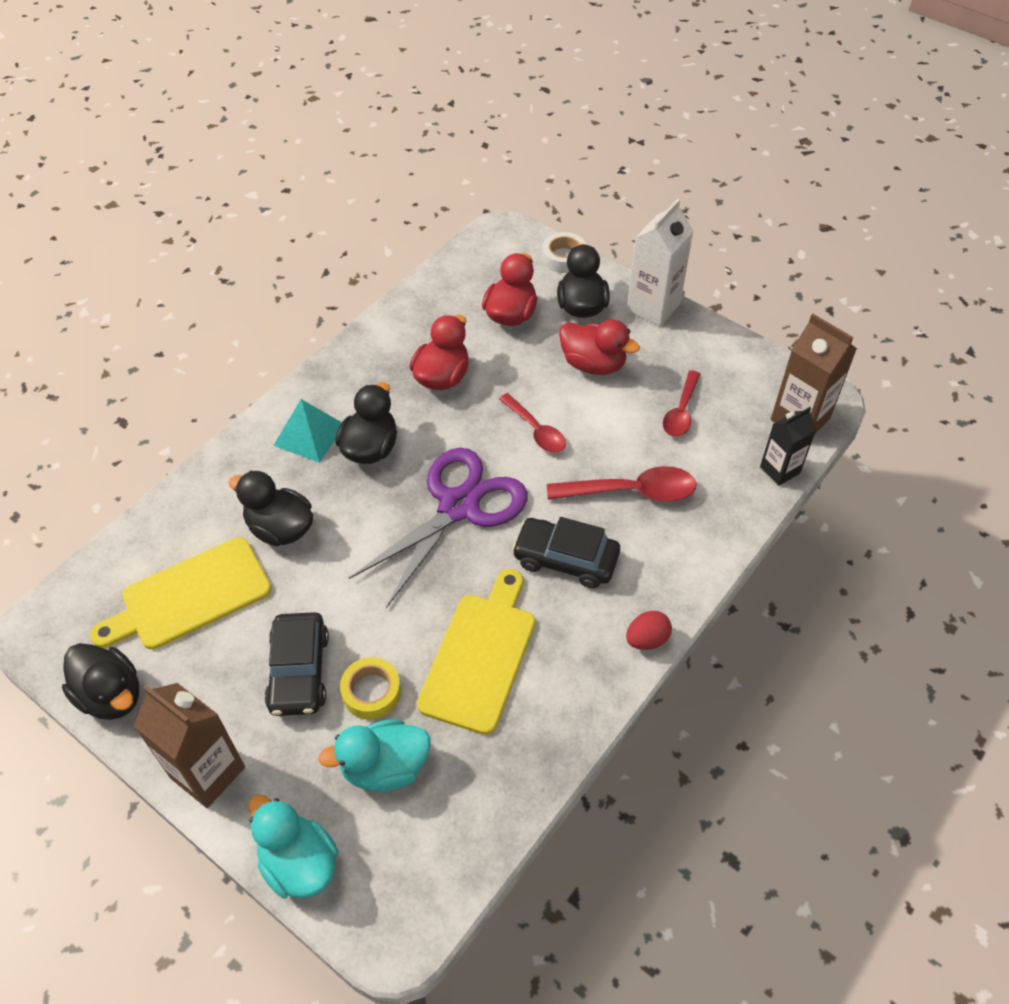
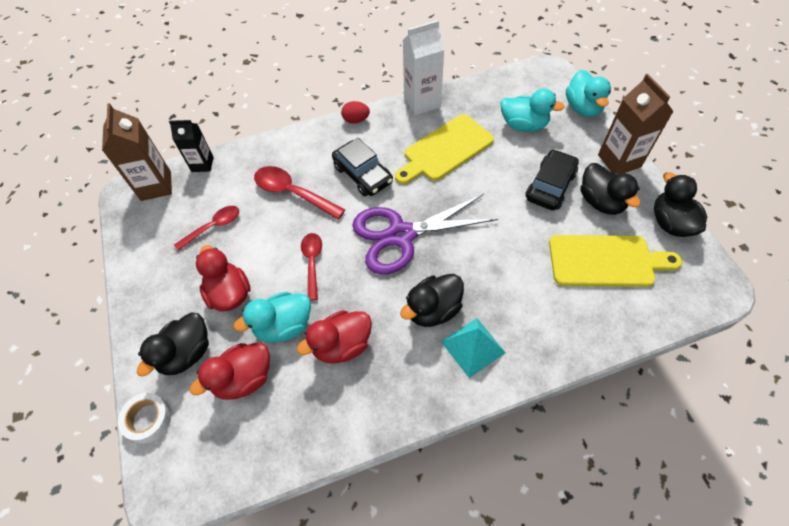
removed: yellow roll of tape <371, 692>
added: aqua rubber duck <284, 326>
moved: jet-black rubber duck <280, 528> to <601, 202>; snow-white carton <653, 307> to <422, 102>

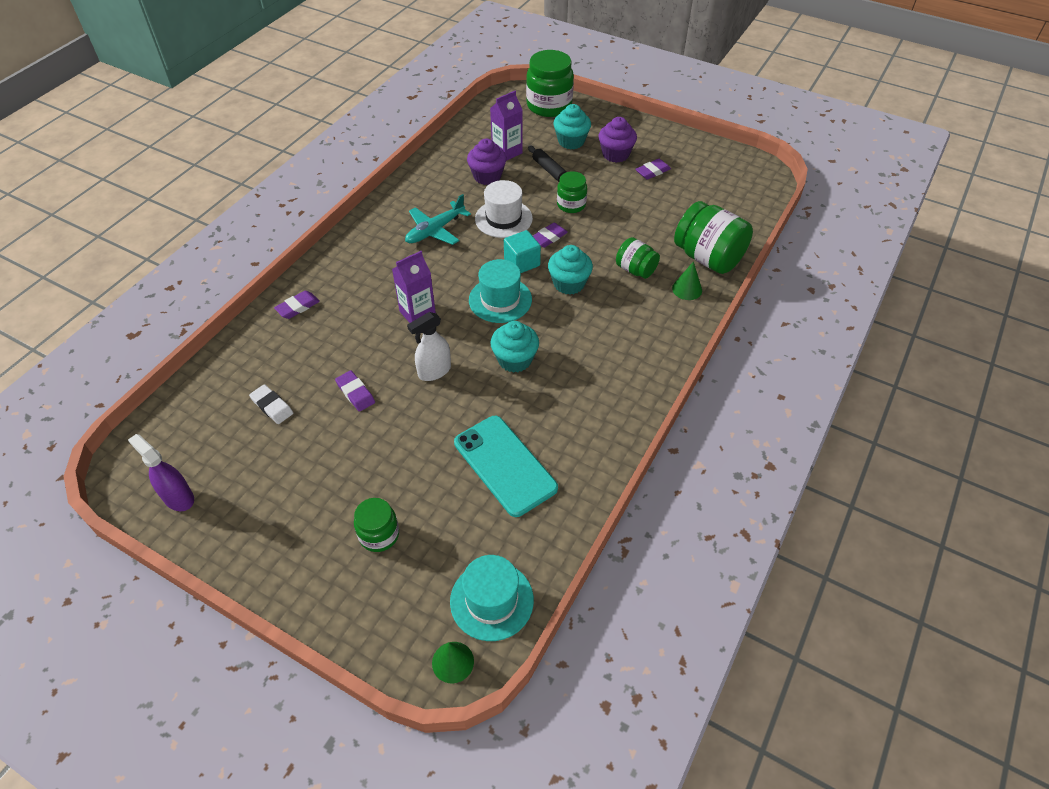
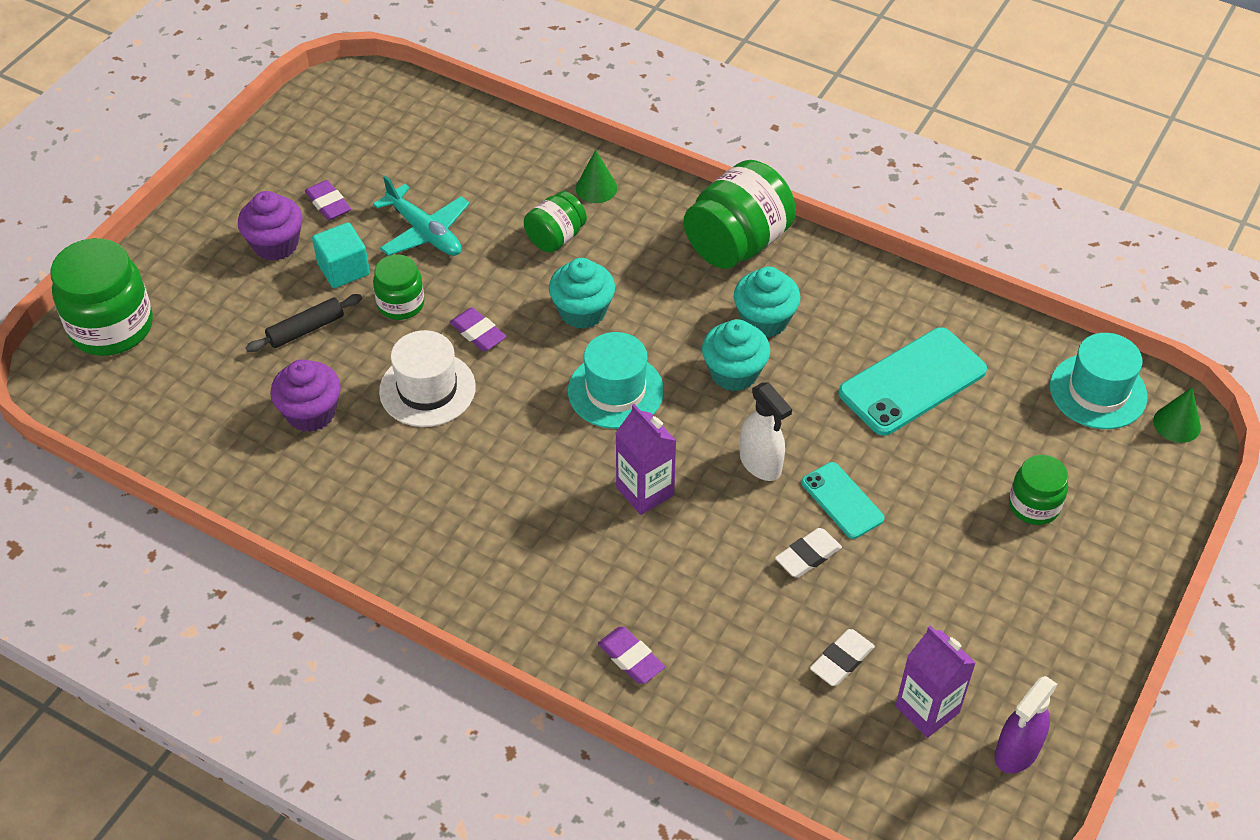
added: aqua phone <842, 501>
moved: aqua toy plane <435, 230> to <424, 232>; purple carton <507, 152> to <927, 709>; aqua solid cube <522, 262> to <343, 269>; aqua cupcake <571, 141> to <764, 320>; emerald jam jar <708, 258> to <737, 243>
recoloured: purple pencil eraser <355, 393> to snow-white pencil eraser <808, 556>

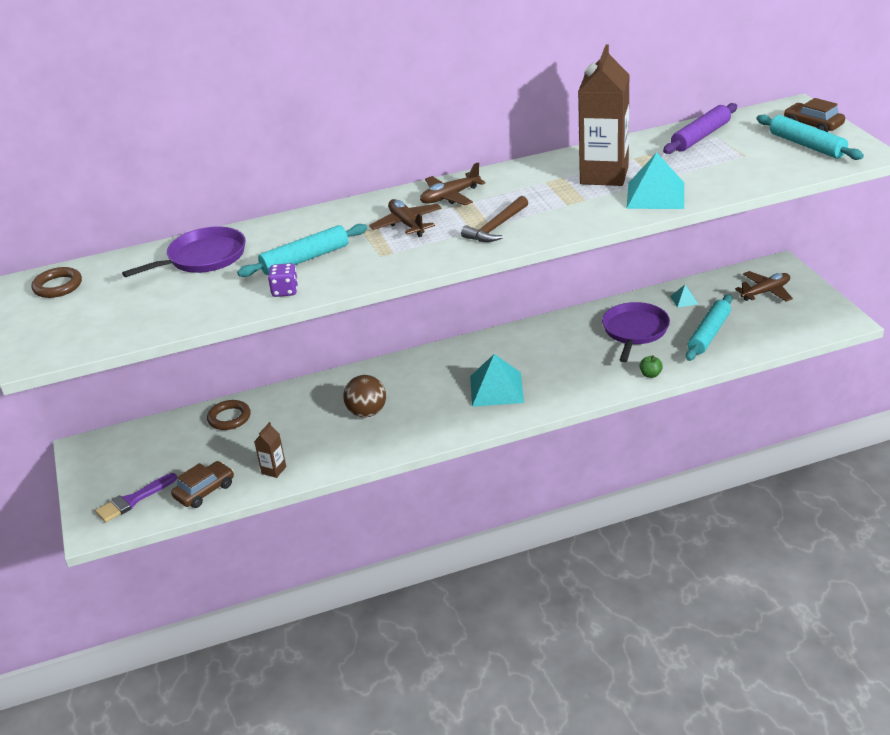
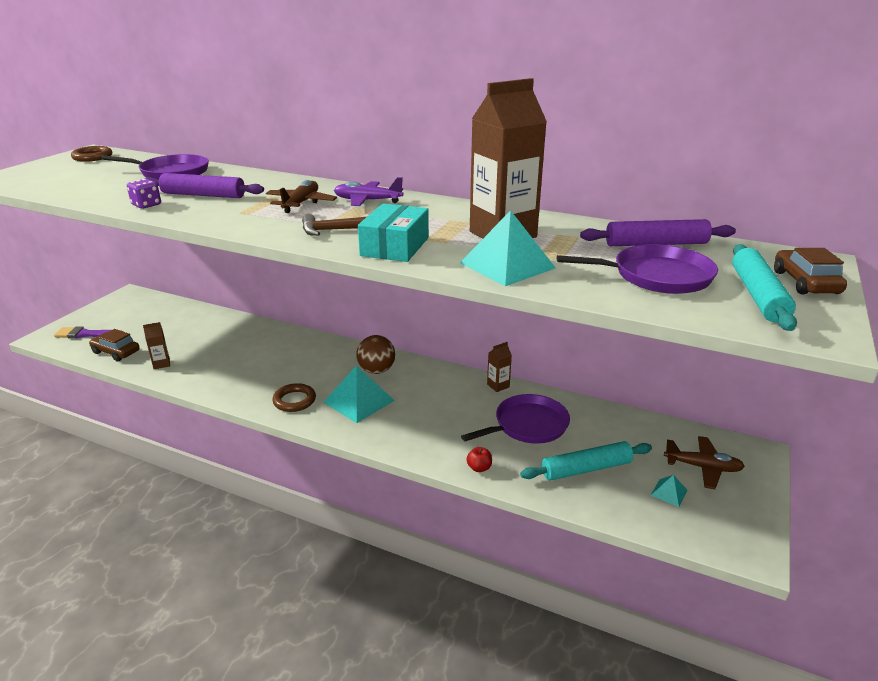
added: aqua box <395, 246>; russet carton <498, 386>; purple frying pan <656, 276>
moved: russet hoop <229, 418> to <294, 400>; russet sphere <367, 412> to <376, 370>; aqua solid pyramid <684, 300> to <669, 492>
recoloured: aqua pastry roller <305, 259> to purple pastry roller <203, 195>; russet toy plane <450, 197> to purple toy plane <367, 201>; emerald apple fruit <650, 374> to red apple fruit <479, 468>
turned: russet car <204, 491> = <116, 352> 150 degrees counterclockwise

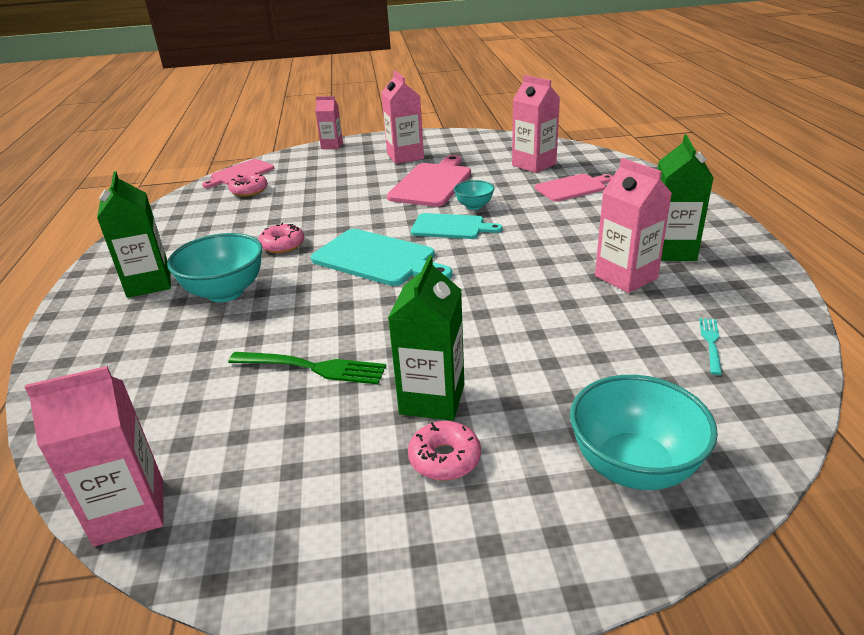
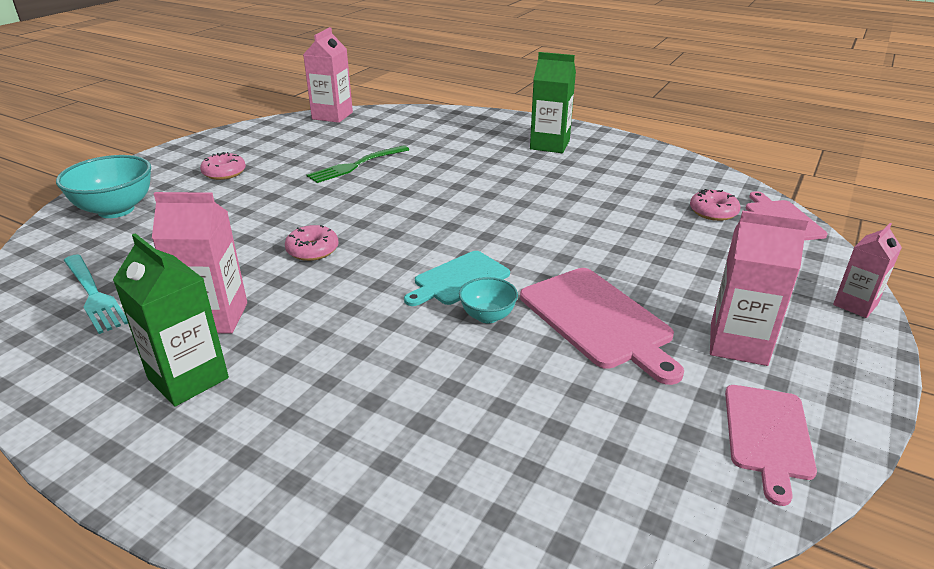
removed: aqua serving bowl <225, 292>; aqua cutting board <378, 259>; emerald carton <432, 399>; pink carton <534, 164>
moved: pink glazed donut <282, 245> to <312, 250>; pink cutting board <573, 187> to <768, 435>
resized: aqua dinner fork <711, 343> = <94, 295> x1.73

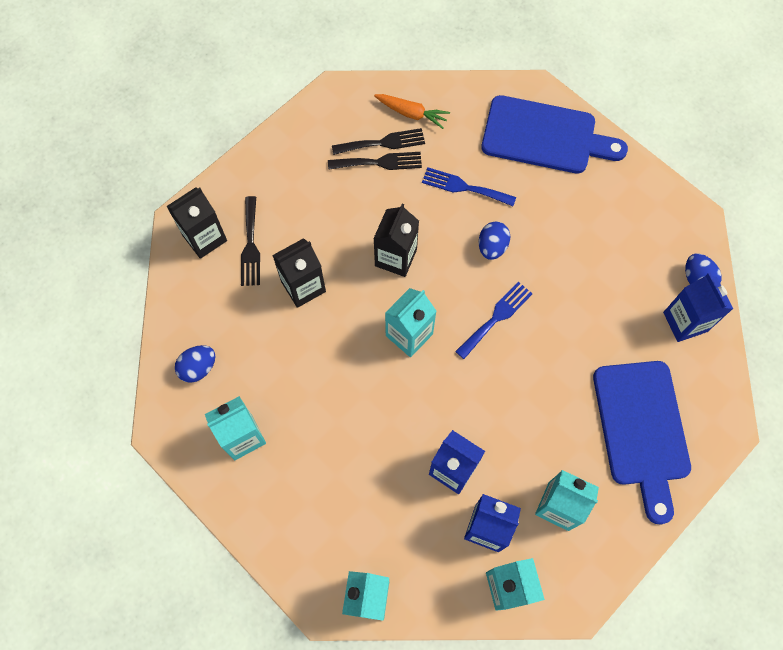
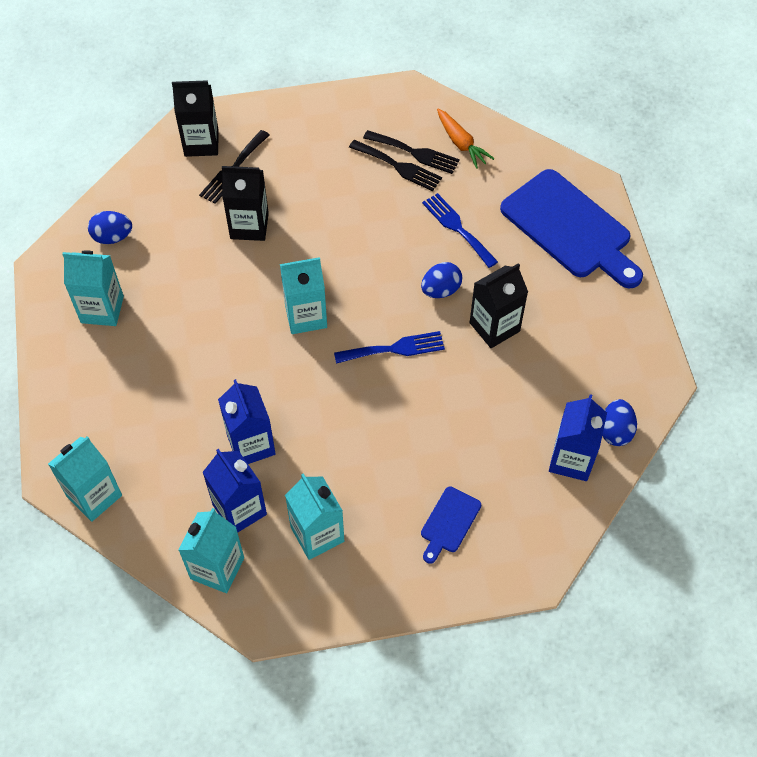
moved: jet-black carton <396, 257> to <494, 327>
resized: cobalt cutting board <642, 430> = <449, 523> x0.46

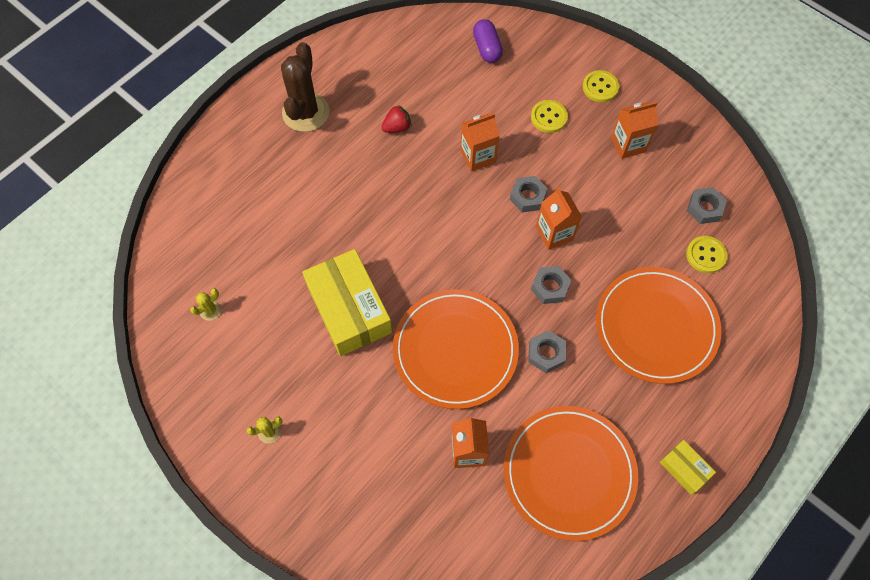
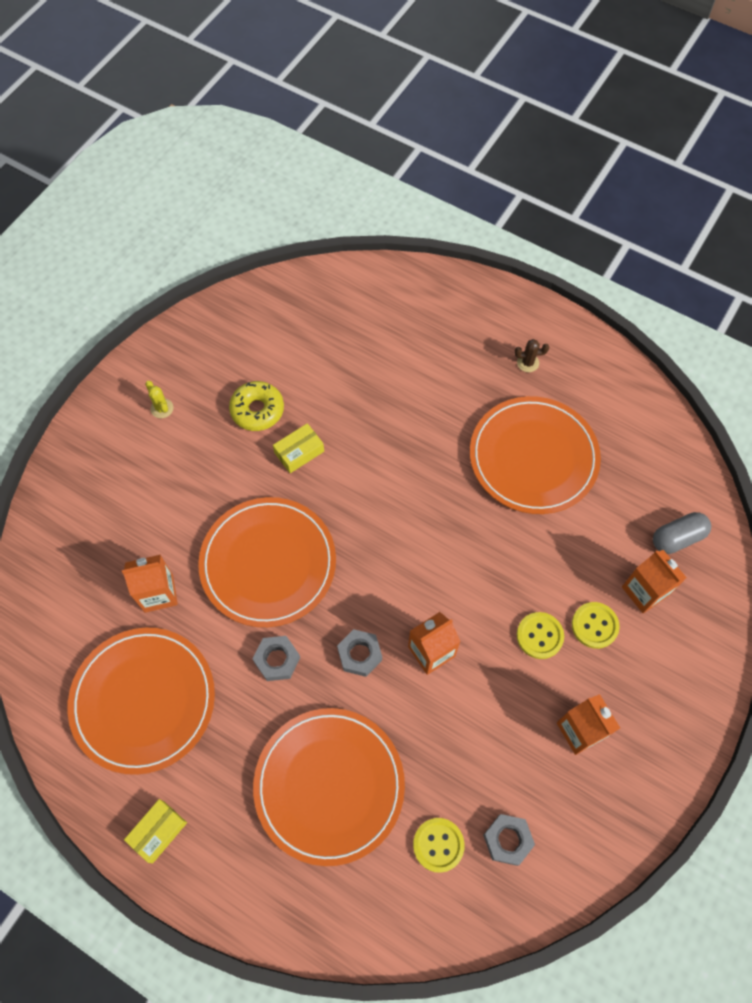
removed: yellow cactus <210, 310>; grey nut <527, 197>
added: yellow glazed donut <257, 410>
moved: bright orange carton <477, 156> to <644, 591>; yellow sewing button <600, 87> to <539, 636>
replaced: red toy strawberry <397, 127> to bright orange flat dish <533, 457>
recoloured: purple pill shape <487, 48> to grey pill shape <677, 538>
resized: russet cactus <306, 112> = <527, 363> x0.42; yellow box <349, 309> = <299, 452> x0.47

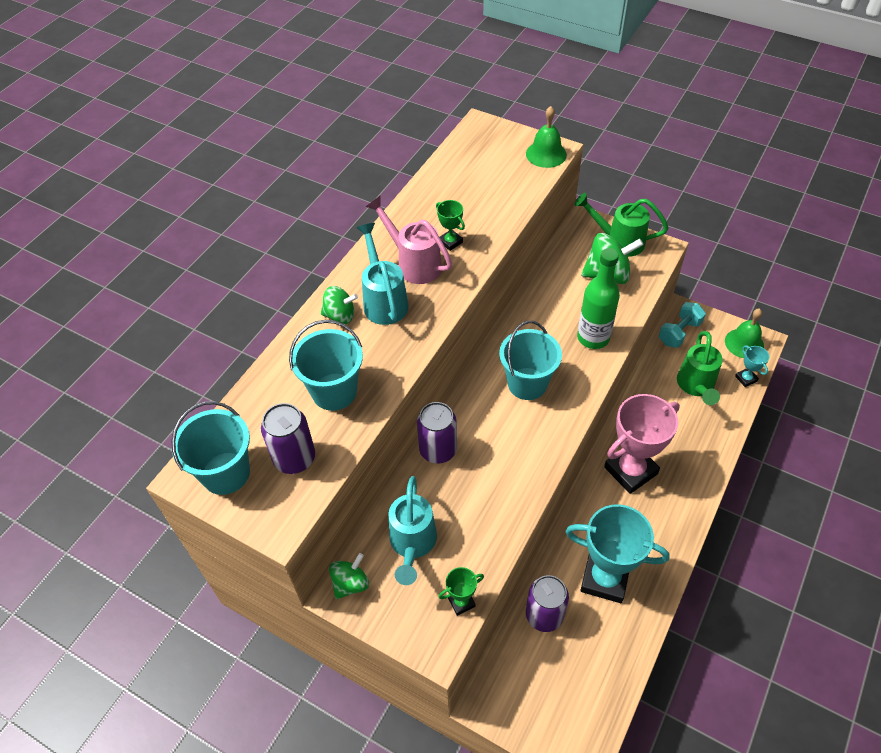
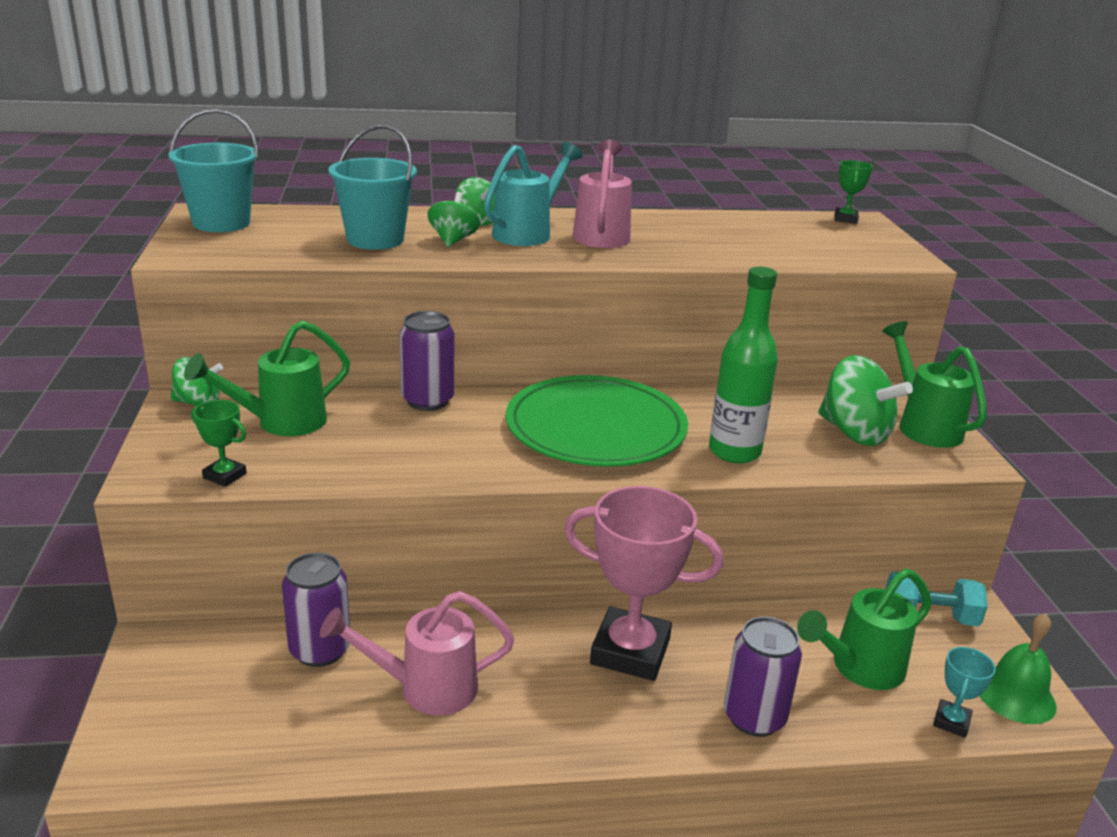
removed: emerald school bell <546, 154>
added: emerald spinning top <453, 240>
moved: purple tin <294, 458> to <754, 717>; emerald award cup <450, 242> to <845, 219>
replaced: aqua bucket <527, 383> to emerald flat dish <596, 427>; aqua award cup <604, 578> to pink sprinkling can <424, 688>
recoloured: aqua sprinkling can <412, 545> to emerald sprinkling can <280, 423>

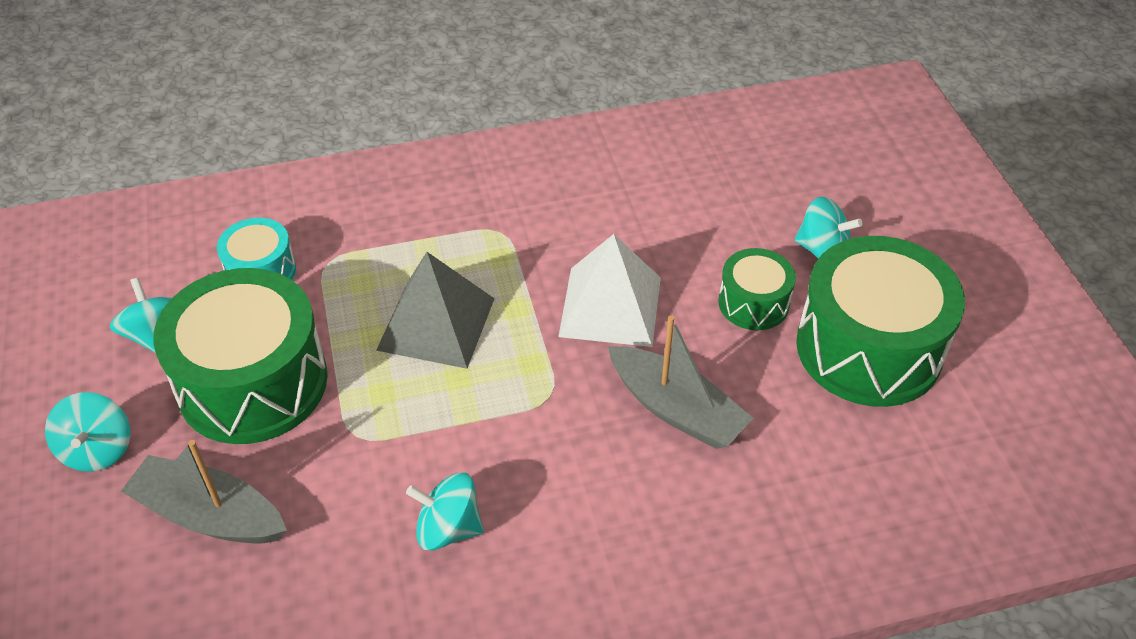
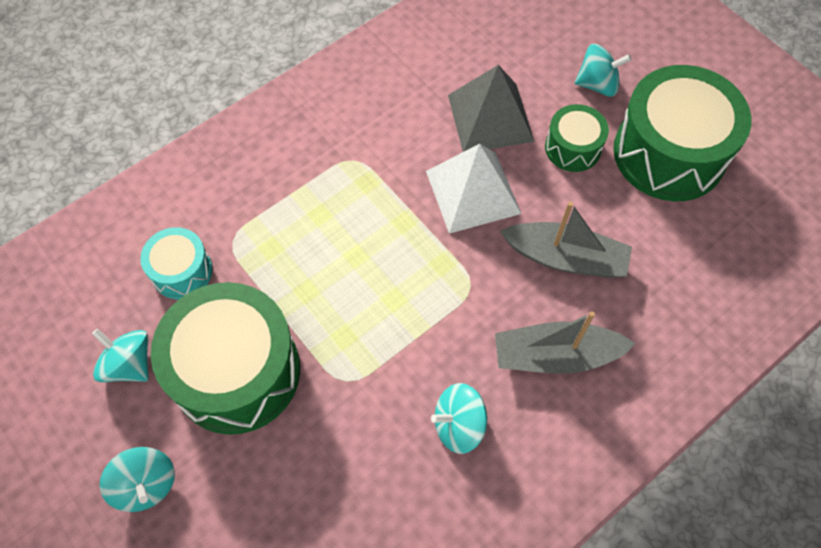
moved: grey toy boat <209, 515> to <555, 355>; grey solid pyramid <436, 323> to <490, 118>

